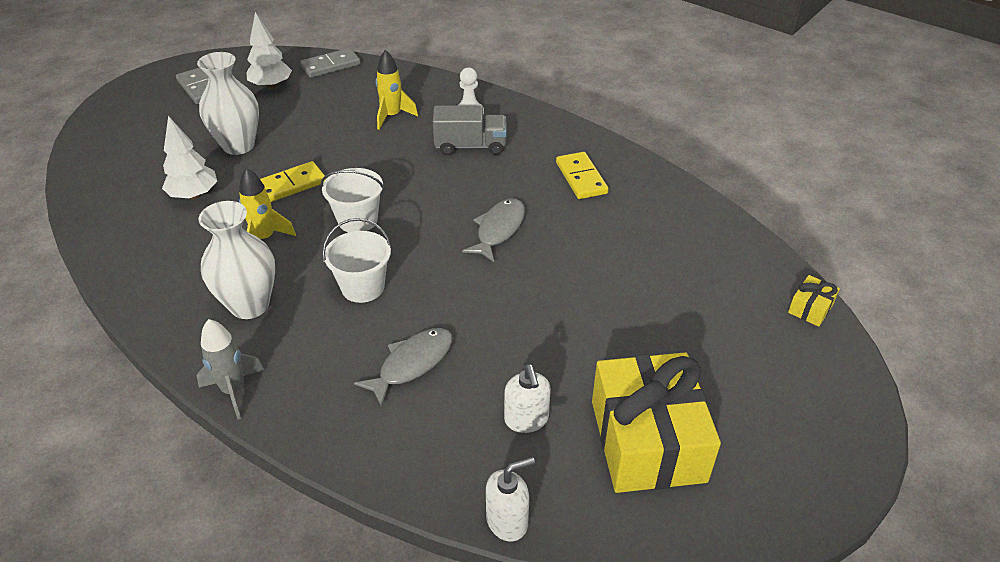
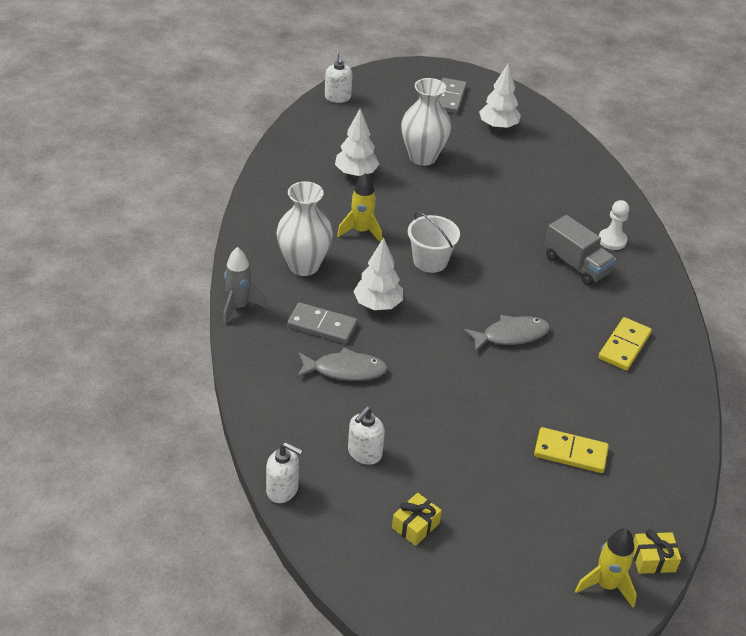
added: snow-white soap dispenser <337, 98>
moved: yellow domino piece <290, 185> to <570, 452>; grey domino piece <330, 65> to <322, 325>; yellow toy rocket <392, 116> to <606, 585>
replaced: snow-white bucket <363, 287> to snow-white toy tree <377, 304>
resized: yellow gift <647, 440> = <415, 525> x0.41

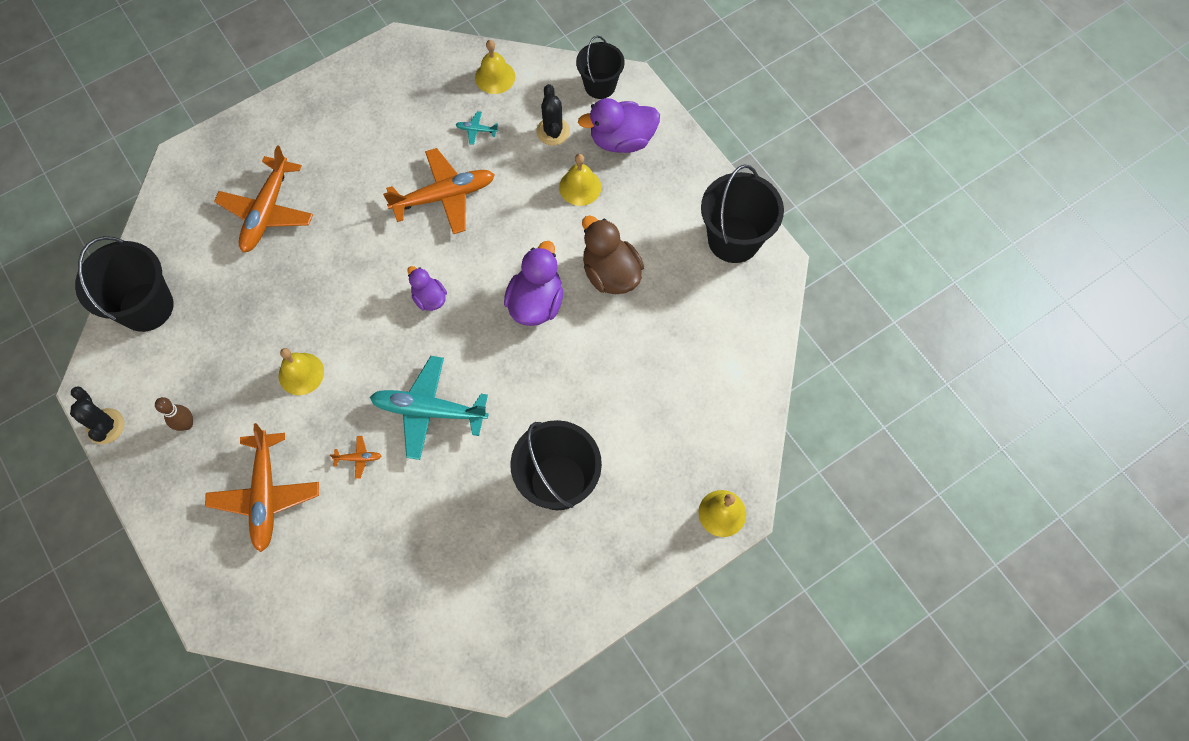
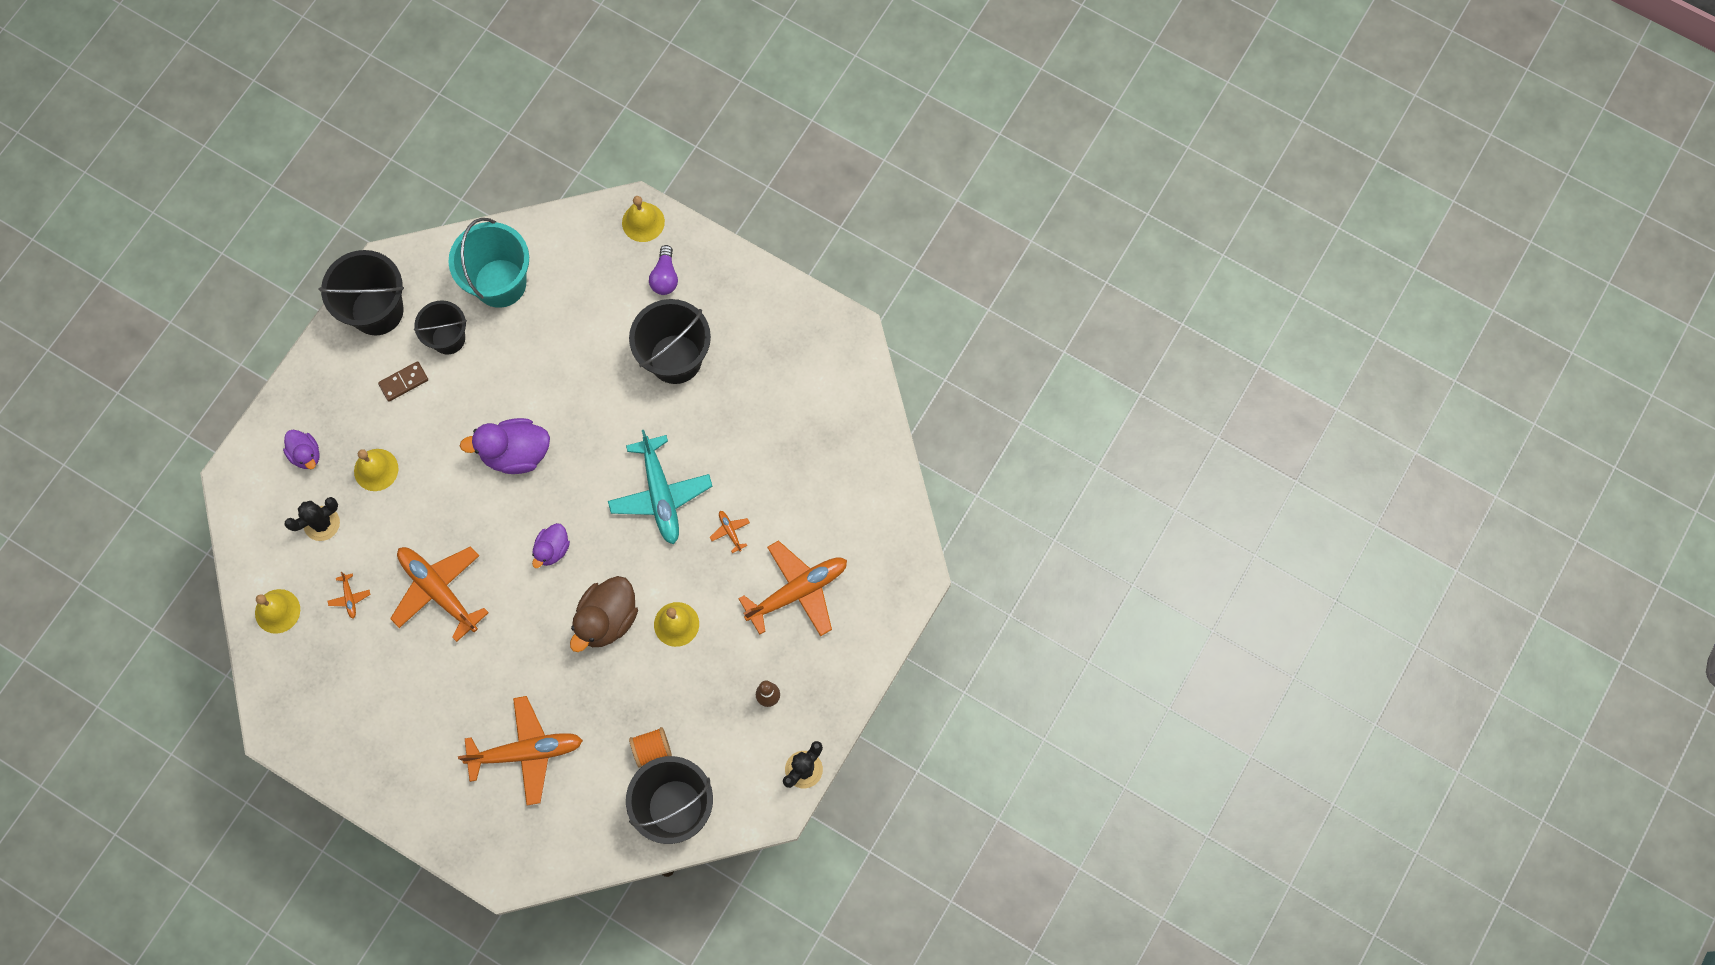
added: russet domino piece <404, 382>; aqua bucket <500, 283>; bright orange spool <652, 749>; purple lightbulb <665, 277>
moved: jet-black bucket <600, 85> to <448, 338>; russet rubber duck <610, 273> to <607, 619>
recoloured: aqua toy plane <476, 130> to bright orange toy plane <350, 597>
resized: purple rubber duck <622, 140> = <306, 454> x0.59

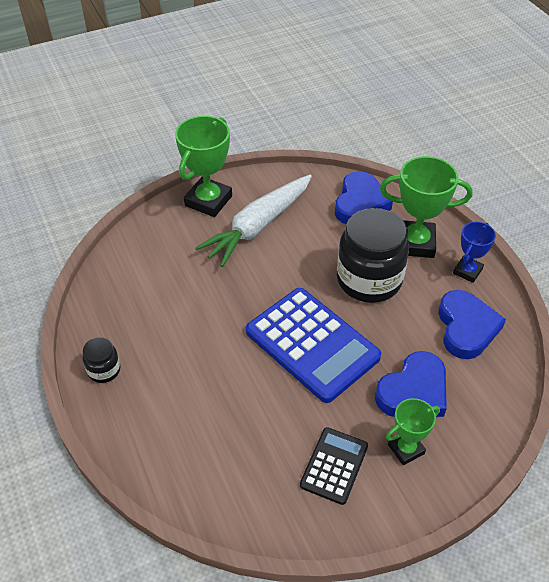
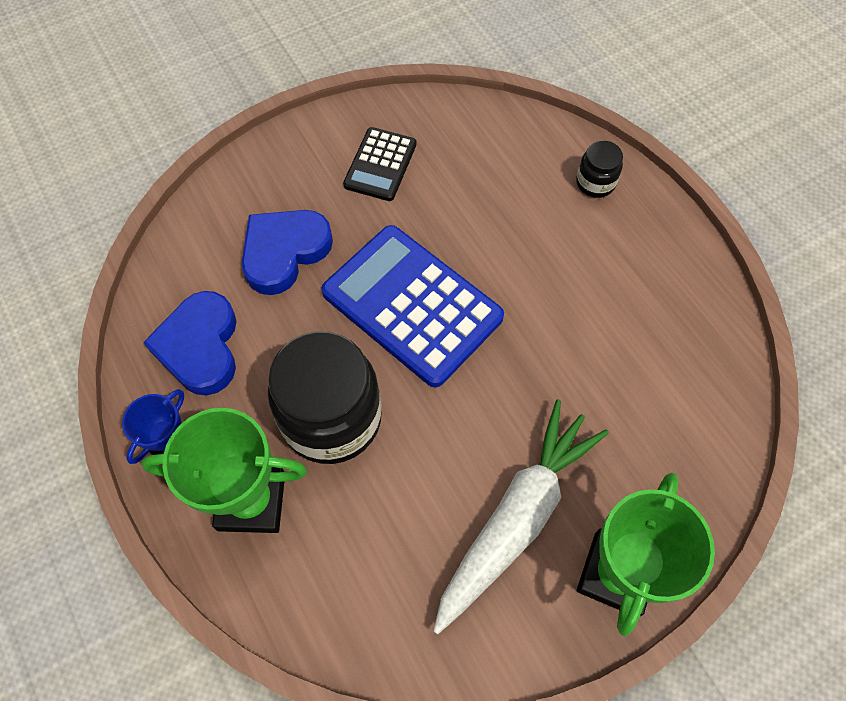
removed: cobalt love heart <360, 203>; emerald award cup <406, 449>
moved: jet-black jam jar <104, 370> to <595, 183>

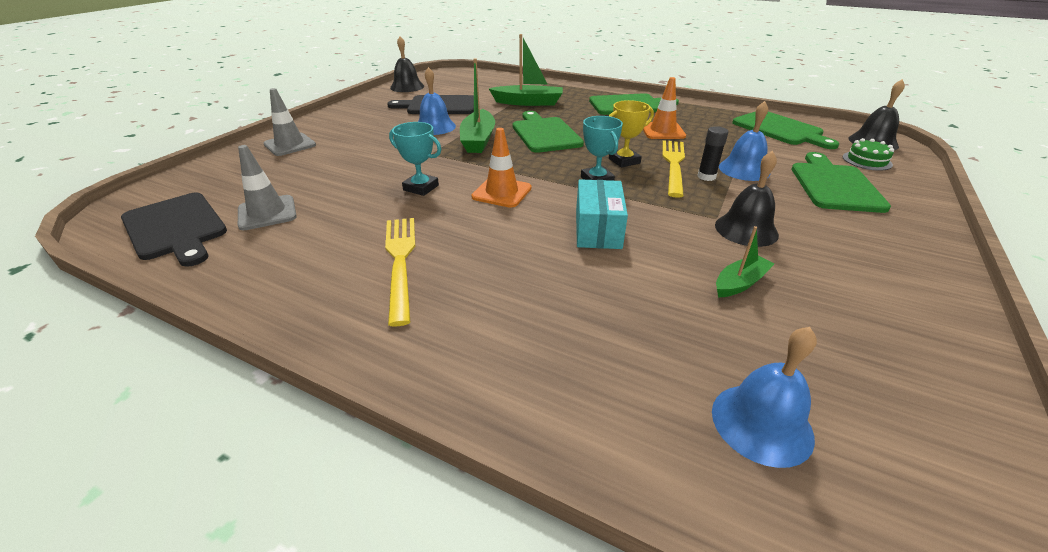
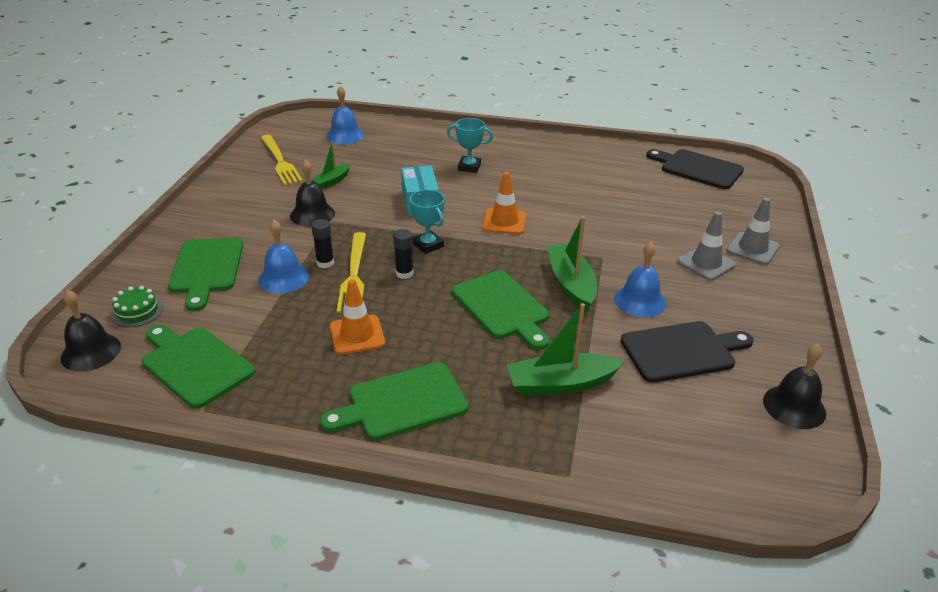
moved: grey traffic cone <267, 213> to <706, 263>; yellow dinner fork <400, 261> to <280, 161>; aqua award cup <421, 188> to <469, 167>
replaced: yellow award cup <624, 161> to jet-black glue <404, 273>

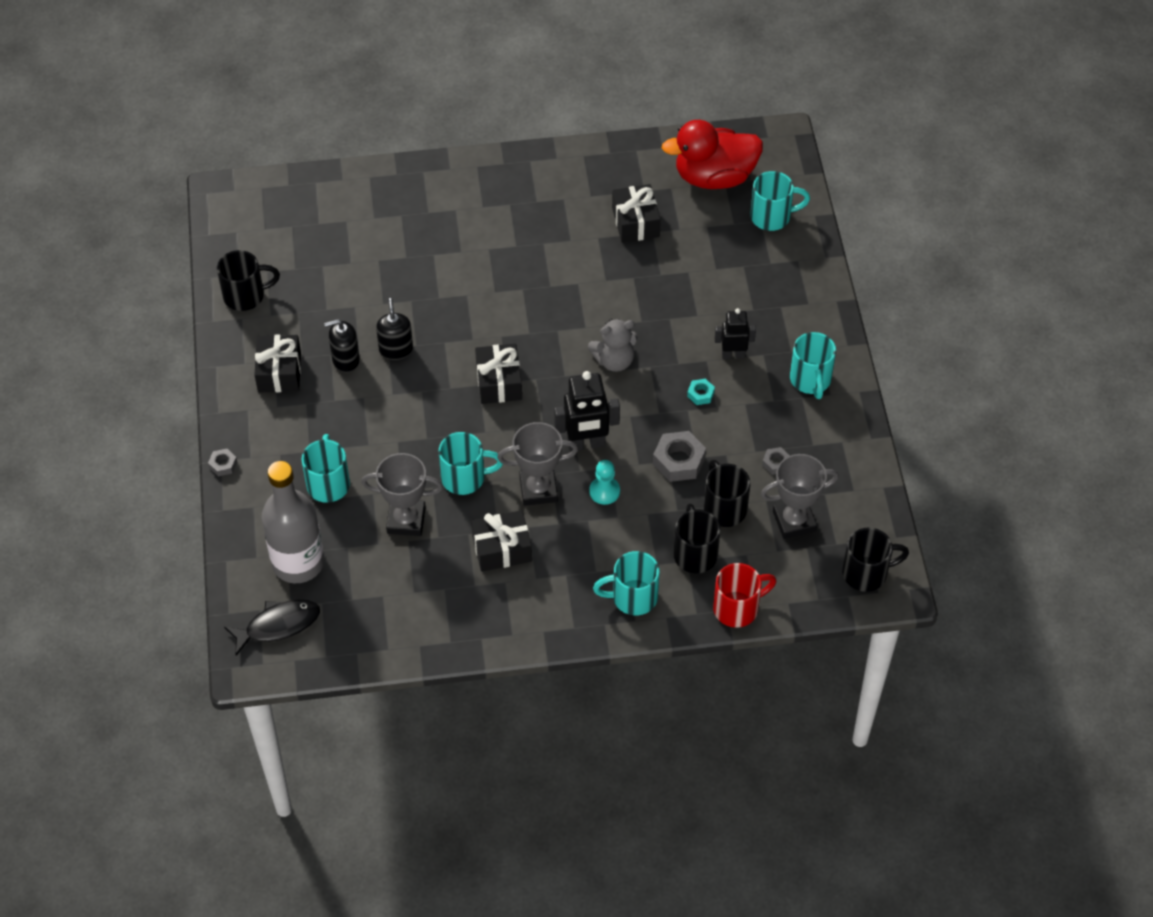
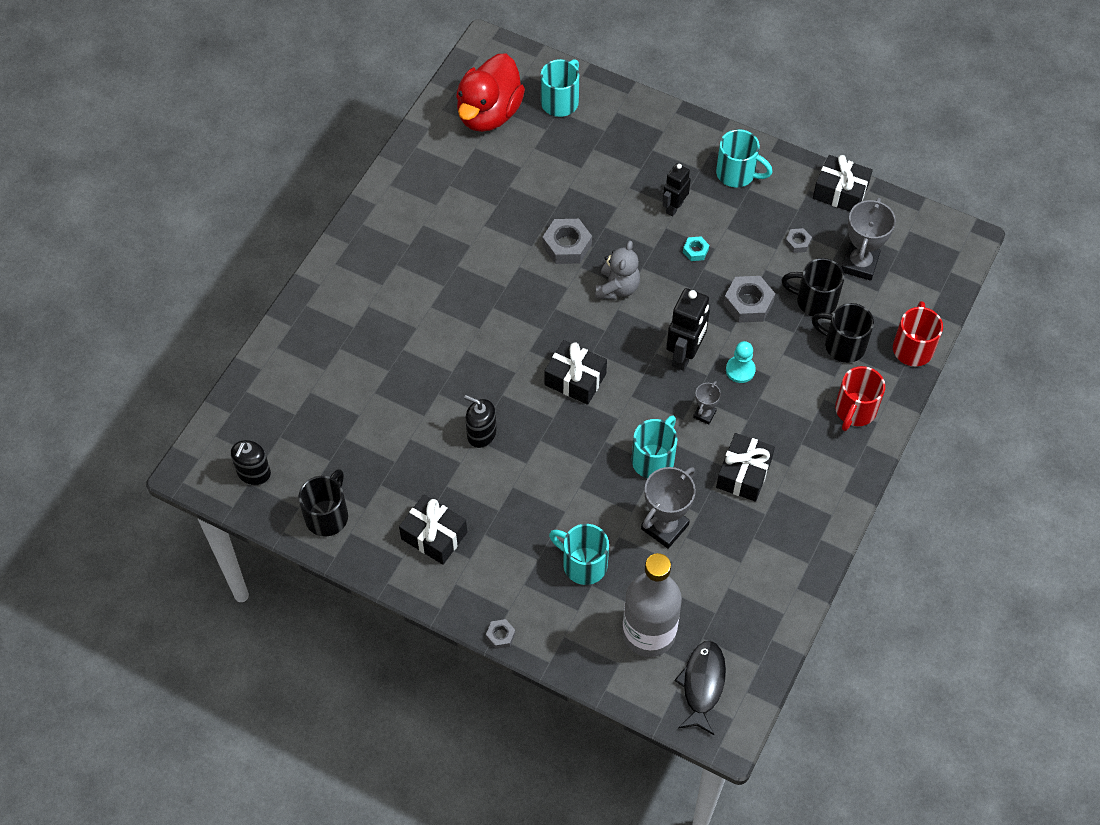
removed: jet-black tea mug <866, 573>
added: grey nut <567, 245>
moved: jet-black soap dispenser <345, 360> to <254, 473>; jet-black gift <635, 222> to <840, 192>
recoloured: aqua tea mug <633, 597> to red tea mug <854, 411>
resized: grey award cup <538, 489> = <704, 414> x0.52

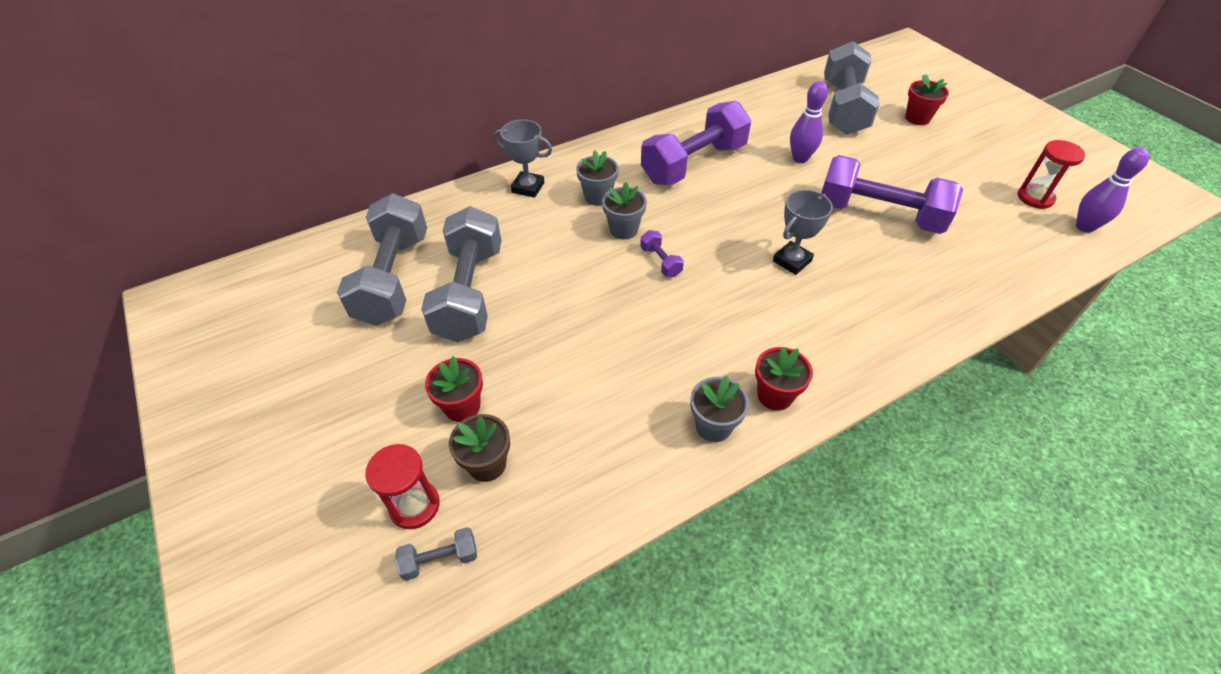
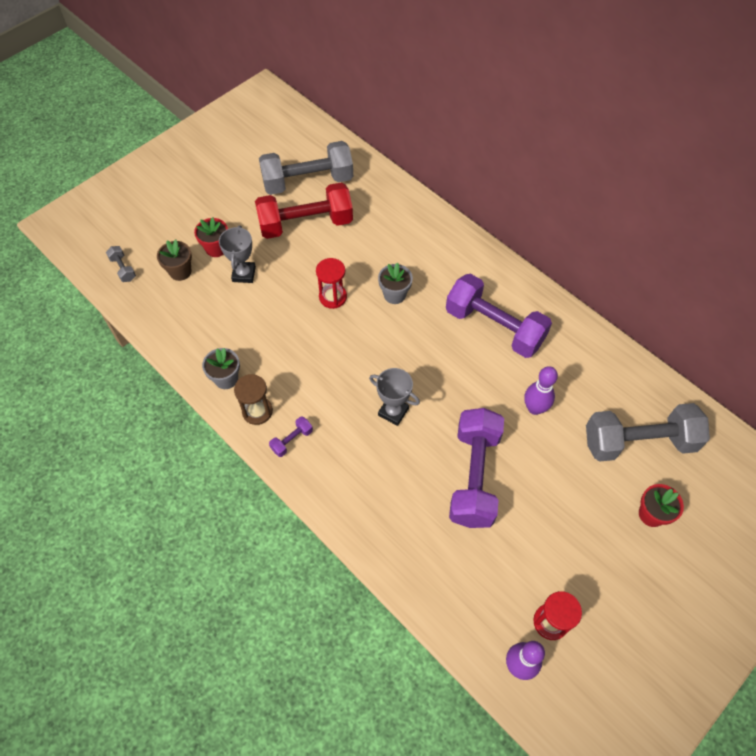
removed: grey flower pot <598, 197>
moved: red sand timer <414, 506> to <333, 297>; grey award cup <528, 187> to <244, 274>; purple hand weight <660, 261> to <292, 440>
replaced: red flower pot <775, 395> to russet sand timer <257, 411>
recoloured: grey hand weight <469, 293> to red hand weight <306, 224>

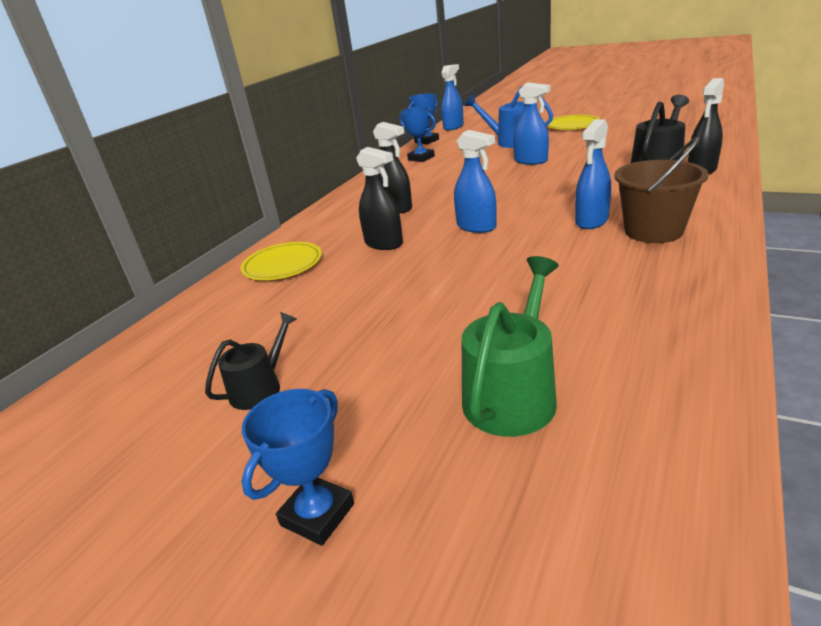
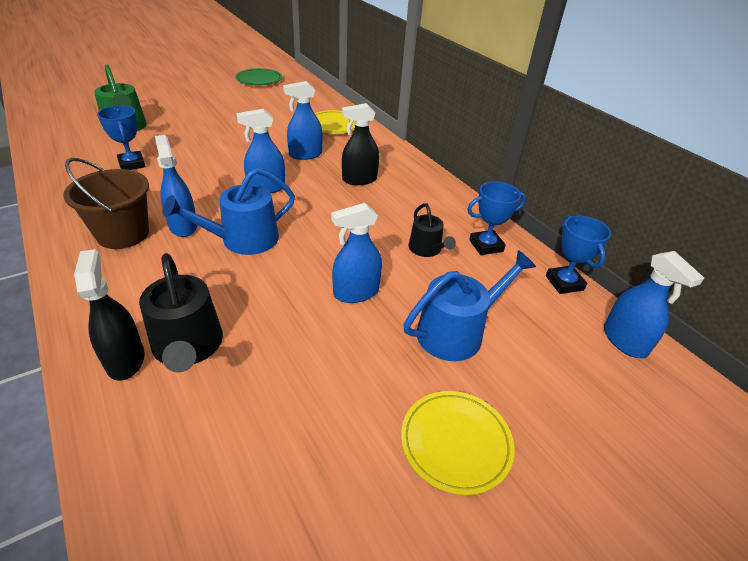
added: cobalt sprinkling can <243, 240>; emerald flat dish <259, 80>
moved: jet-black sprinkling can <260, 387> to <427, 249>; cobalt award cup <317, 514> to <132, 164>
recoloured: jet-black sprayer <384, 243> to cobalt sprayer <305, 155>

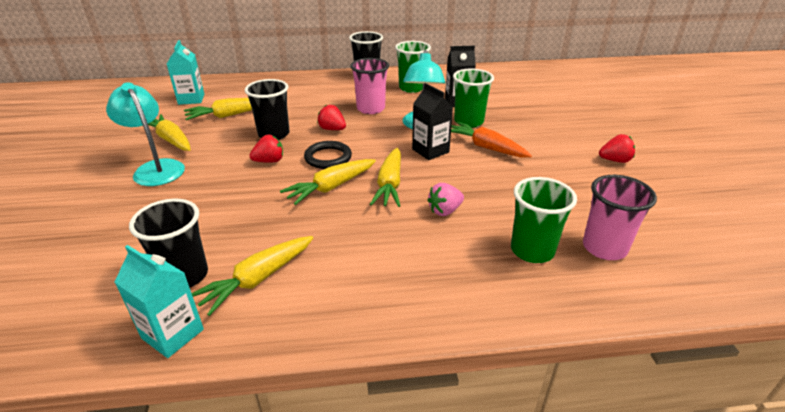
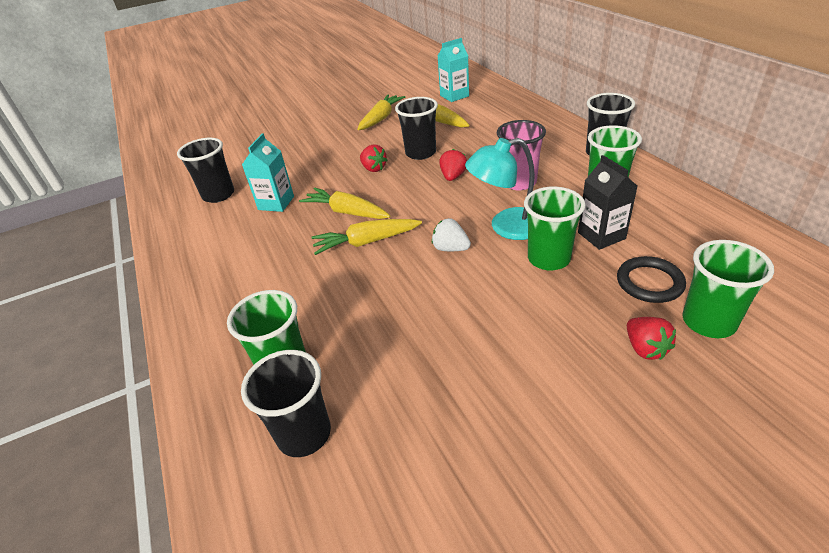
removed: aqua desk lamp <156, 168>; yellow root vegetable <258, 279>; pink toy strawberry <445, 211>; bright orange root vegetable <486, 147>
added: emerald beaker <708, 322>
moved: aqua carton <173, 334> to <276, 203>; jet-black hoop <328, 158> to <649, 282>; red toy strawberry <615, 160> to <645, 348>
replaced: jet-black carton <430, 151> to snow-white toy strawberry <450, 248>
recoloured: pink beaker <604, 248> to jet-black beaker <304, 434>

